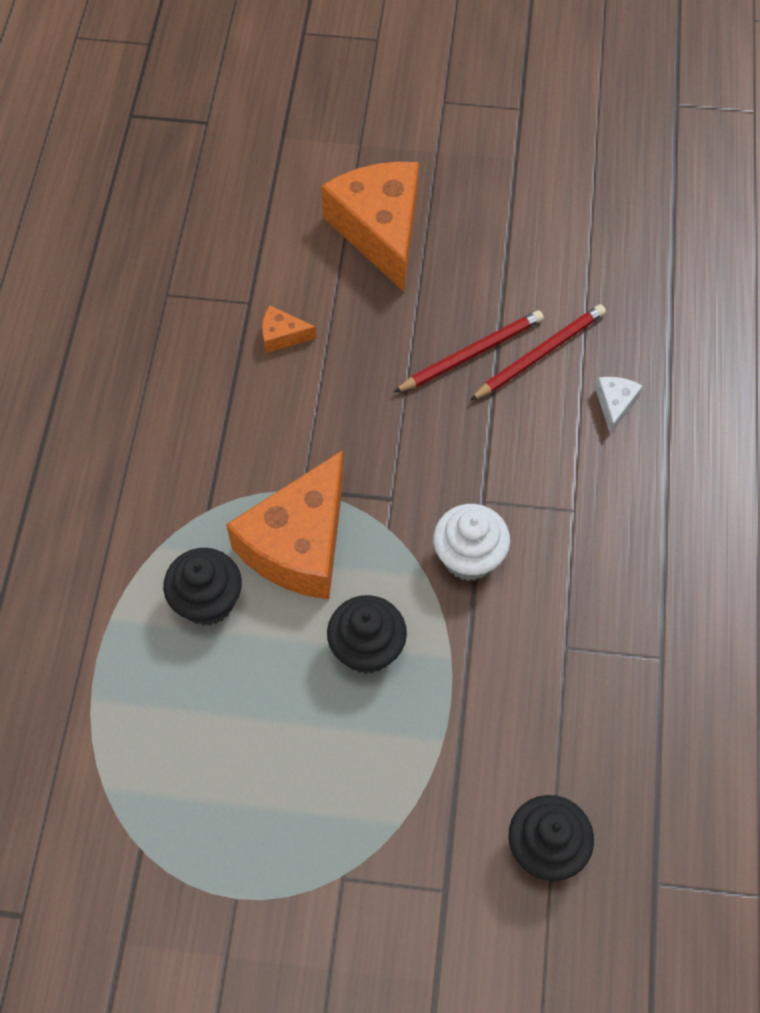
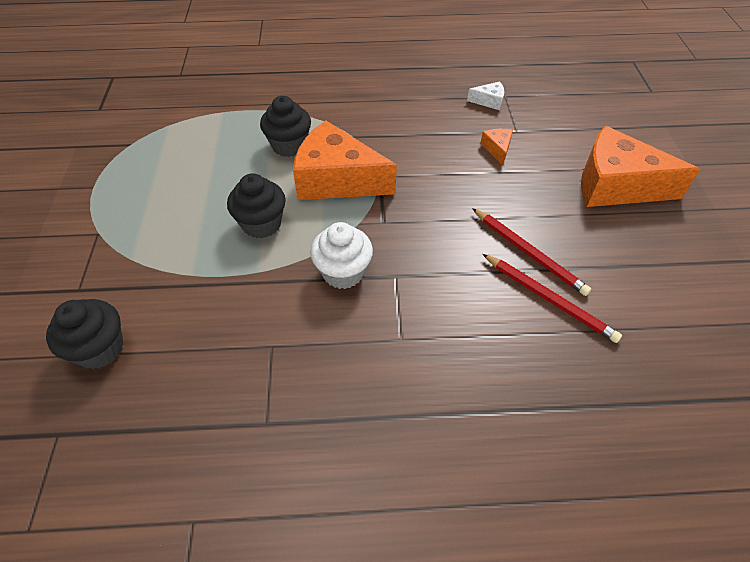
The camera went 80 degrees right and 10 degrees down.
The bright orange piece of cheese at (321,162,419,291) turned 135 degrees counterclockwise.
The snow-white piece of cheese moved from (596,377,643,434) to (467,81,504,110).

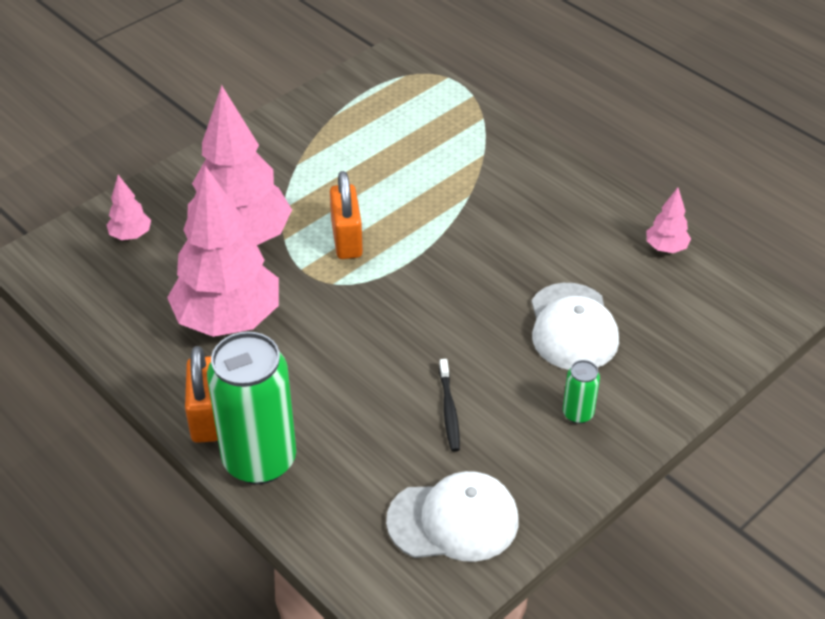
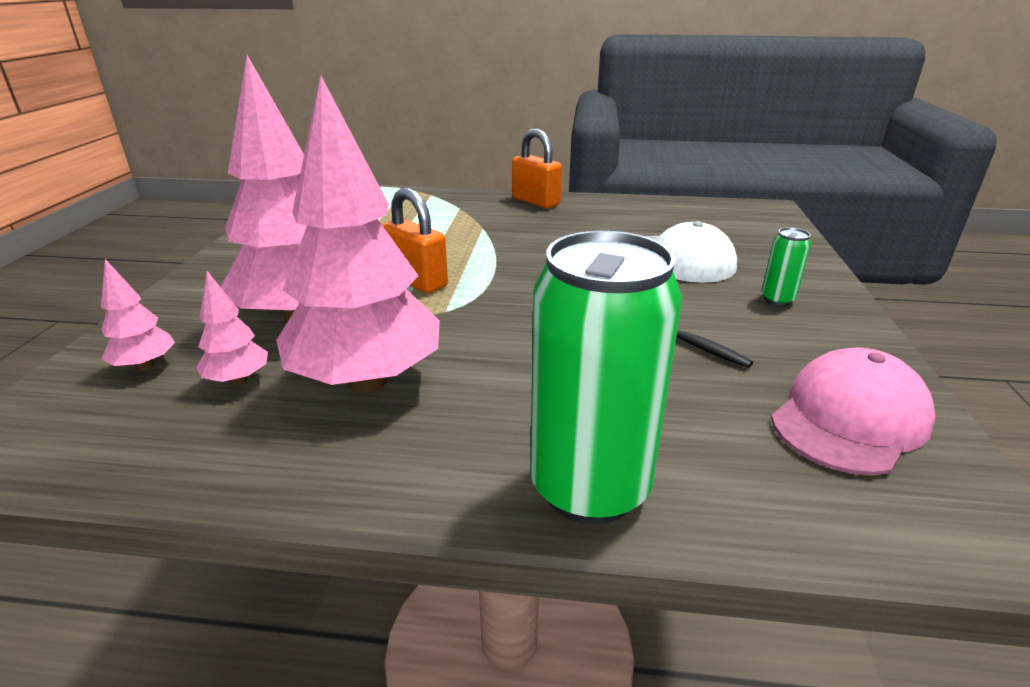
The camera went 40 degrees left and 15 degrees down.
The rose-pink toy tree moved from (646,188,691,253) to (196,271,268,385).
The bright orange padlock moved from (185,346,218,443) to (512,129,562,208).
The snow-white peaked cap at (386,471,518,562) became the rose-pink peaked cap at (771,347,936,475).

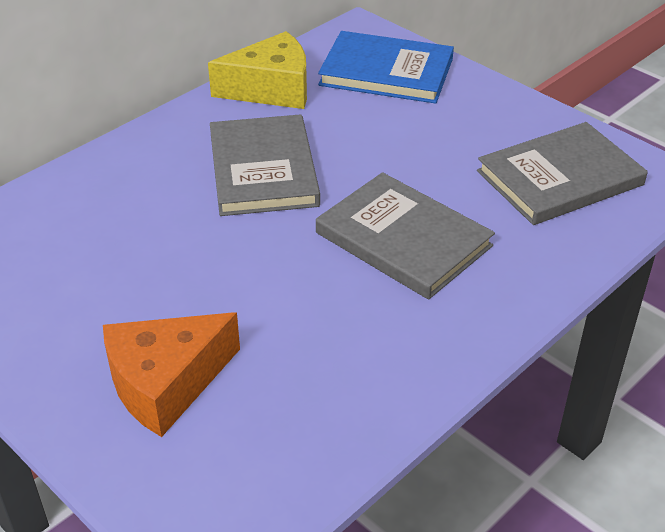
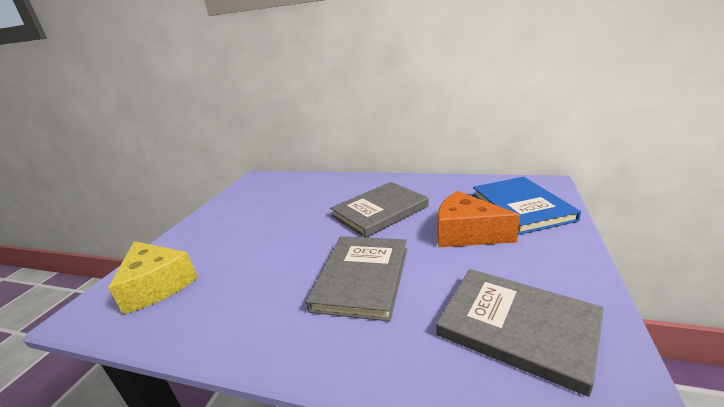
The camera went 65 degrees right and 15 degrees down.
The yellow piece of cheese moved from (208,31,307,109) to (108,241,198,314).
The bright orange piece of cheese moved from (103,312,240,437) to (438,191,520,247).

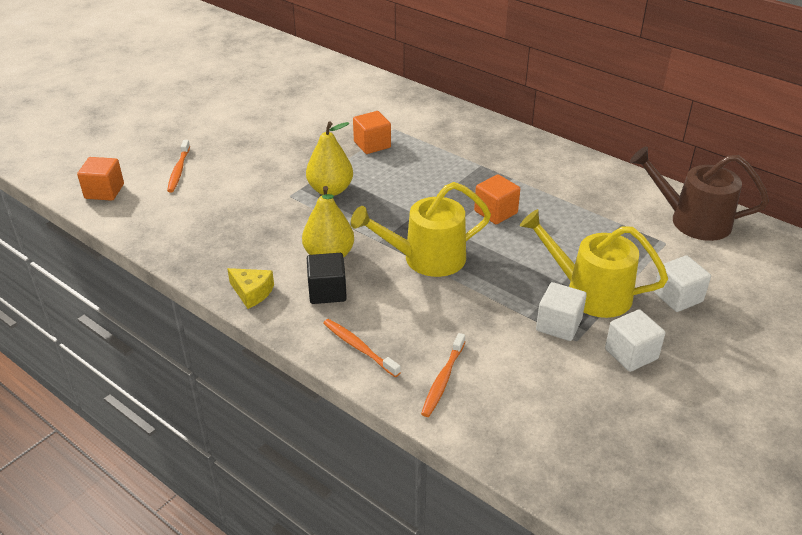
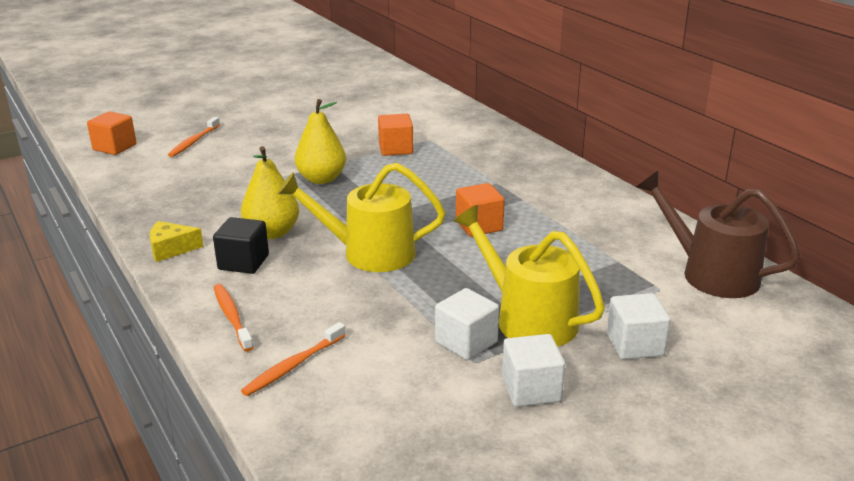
The camera went 20 degrees right and 10 degrees down.
The yellow piece of cheese at (227,268,274,309) turned 120 degrees clockwise.

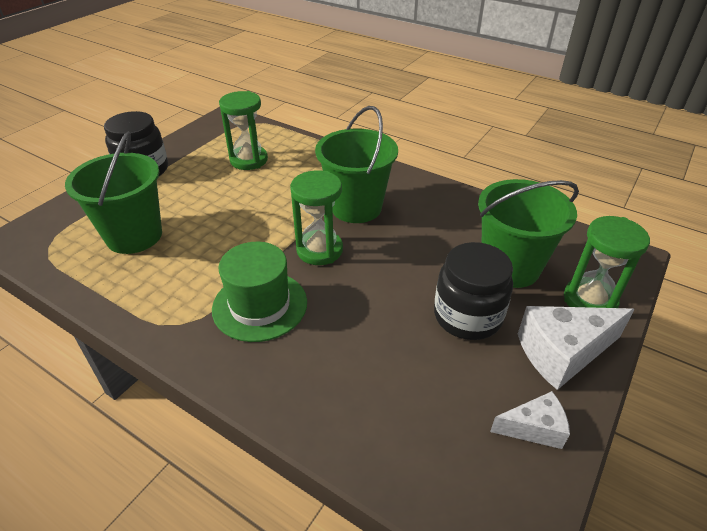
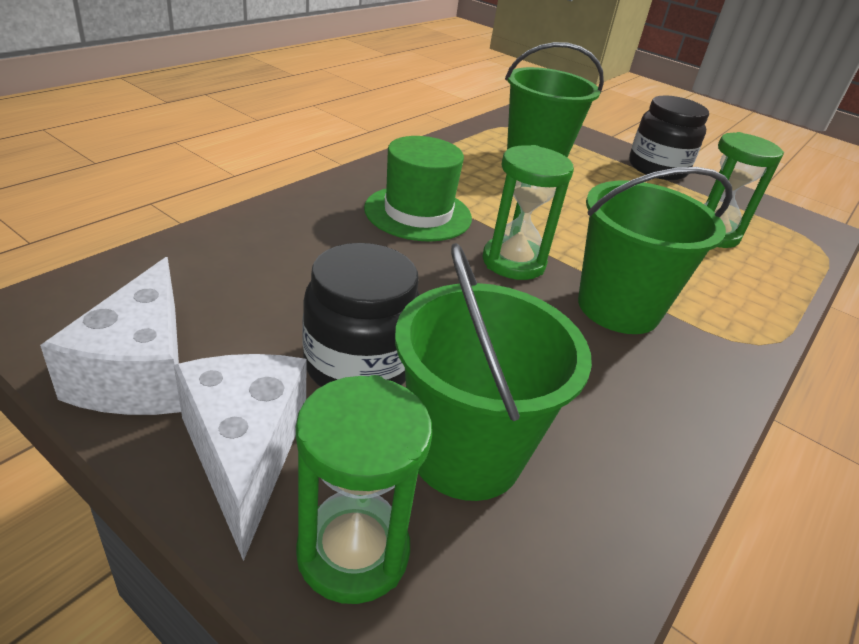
The camera went 90 degrees right and 5 degrees down.
The snow-white piece of cheese at (490,391,570,449) changed to 1.71 times the size.

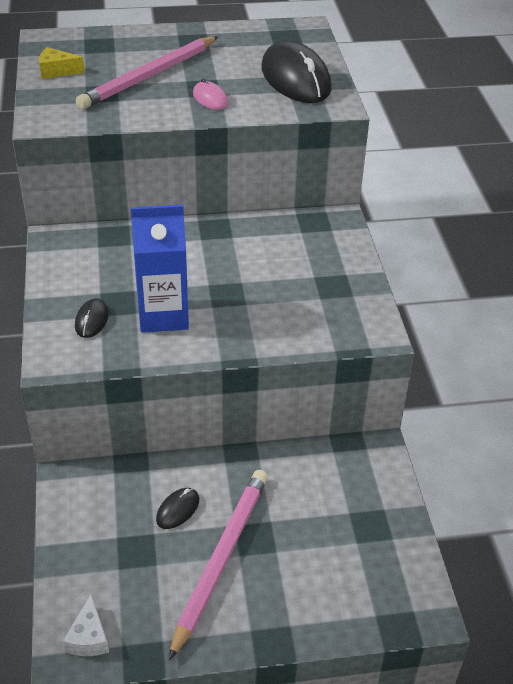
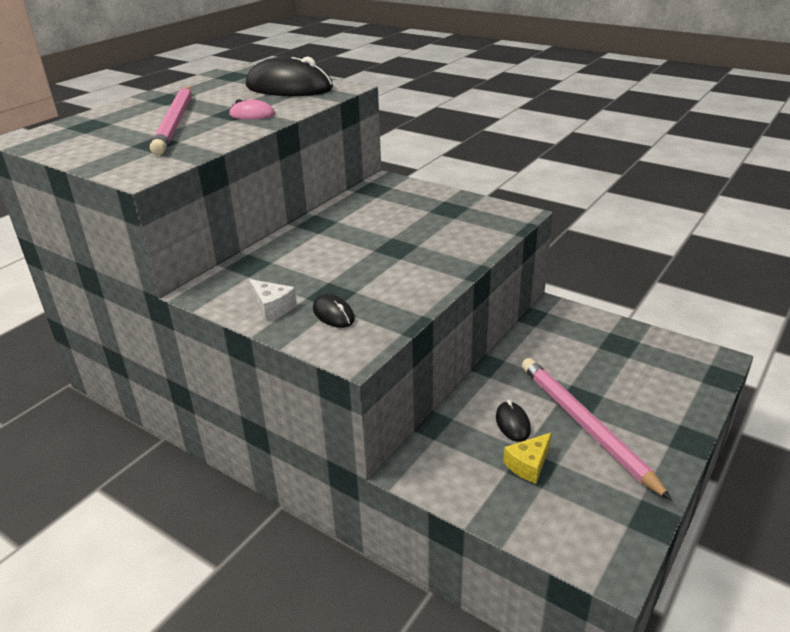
The camera went 45 degrees left and 10 degrees down.
The yellow piece of cheese moved from (39,47,85,79) to (503,433,551,484).
The royal blue carton at (131,205,189,333) disappeared.
The snow-white piece of cheese moved from (63,595,109,656) to (249,279,297,321).

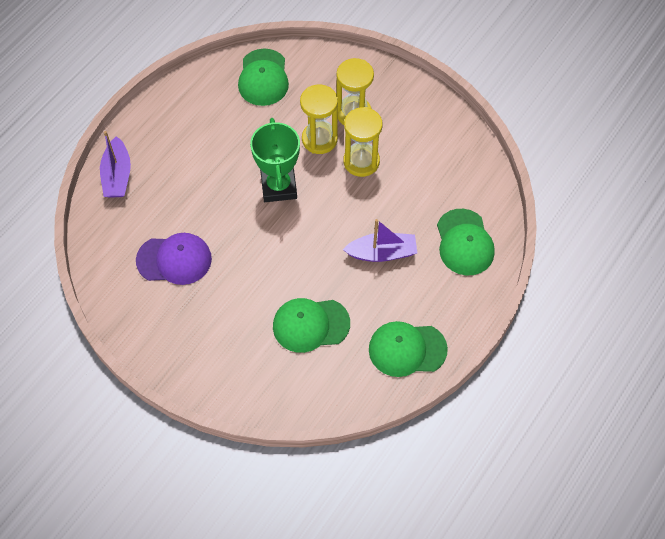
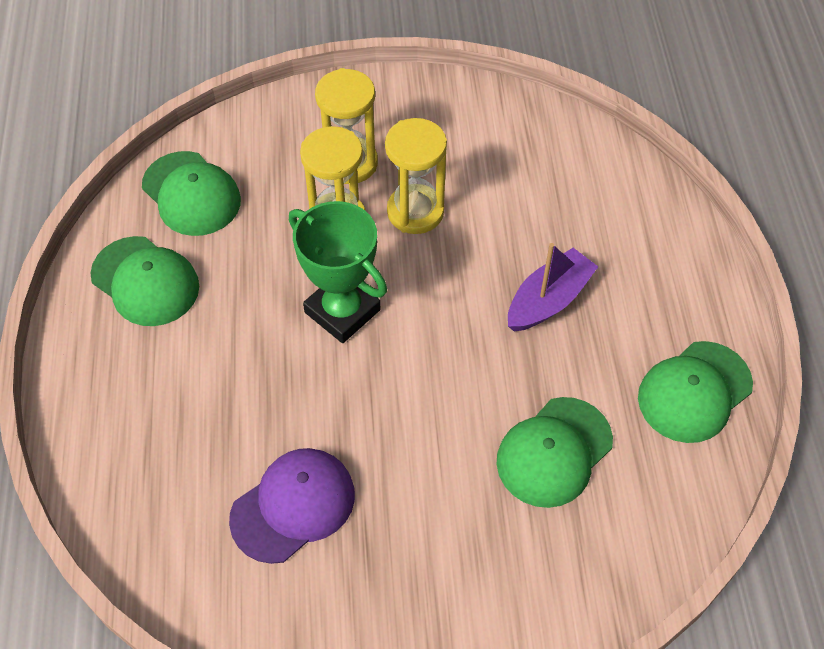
The camera went 40 degrees left and 5 degrees down.
The violet sailboat at (100,131,131,198) disappeared.
The emerald peaked cap moved from (437,209,495,275) to (90,236,199,326).

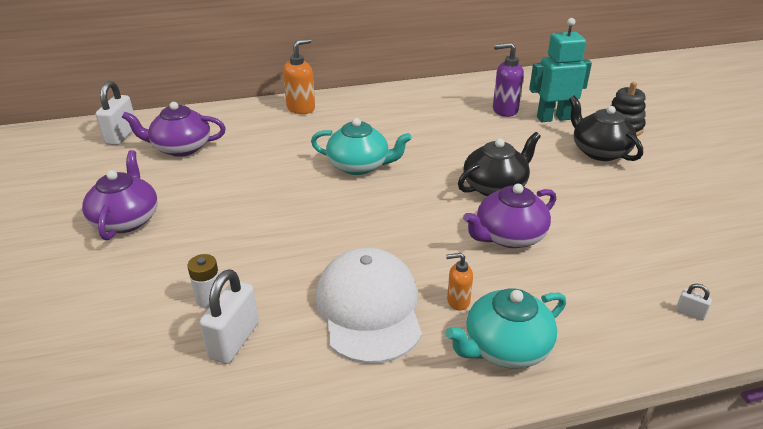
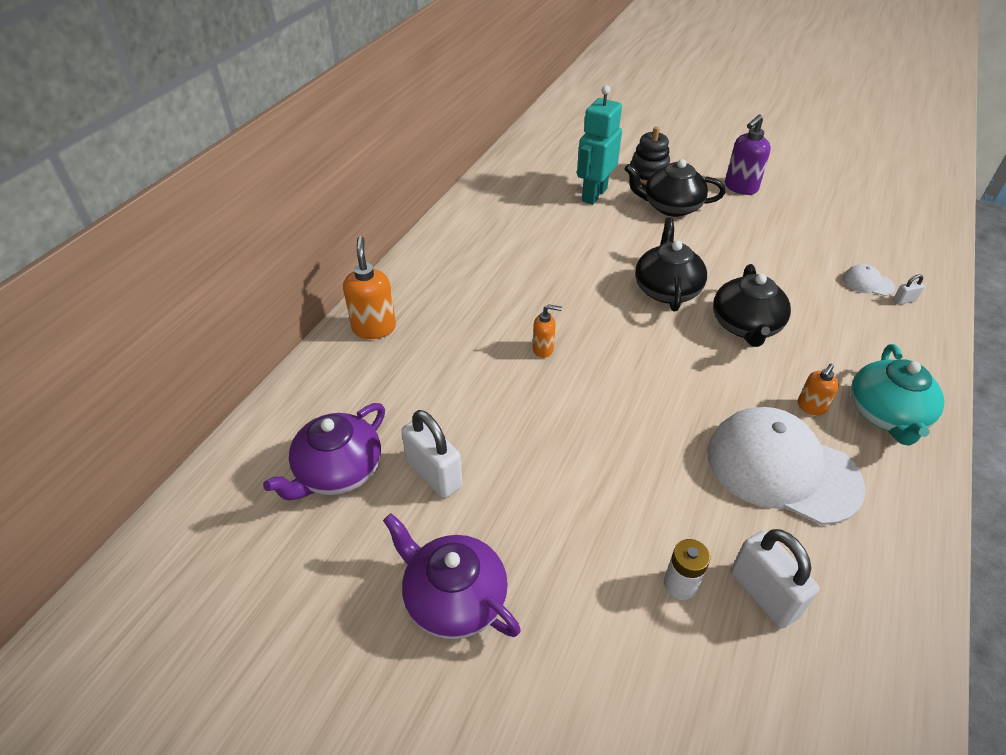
The camera went 50 degrees left and 10 degrees up.
The violet pump bottle moved from (493,42,524,117) to (725,115,771,195).
The snow-white padlock moved from (96,81,134,145) to (401,410,462,498).
The turquoise tea pot at (311,118,412,175) was replaced by the bright orange pump bottle at (533,304,562,358).
The violet tea pot at (463,184,556,248) became the ebony tea pot at (713,264,791,347).
The snow-white peaked cap at (843,264,895,296) appeared.

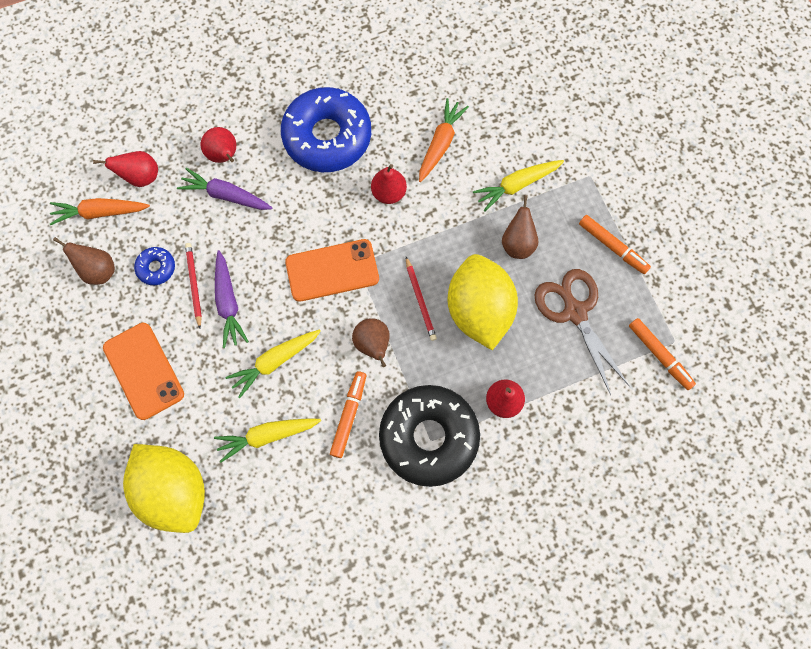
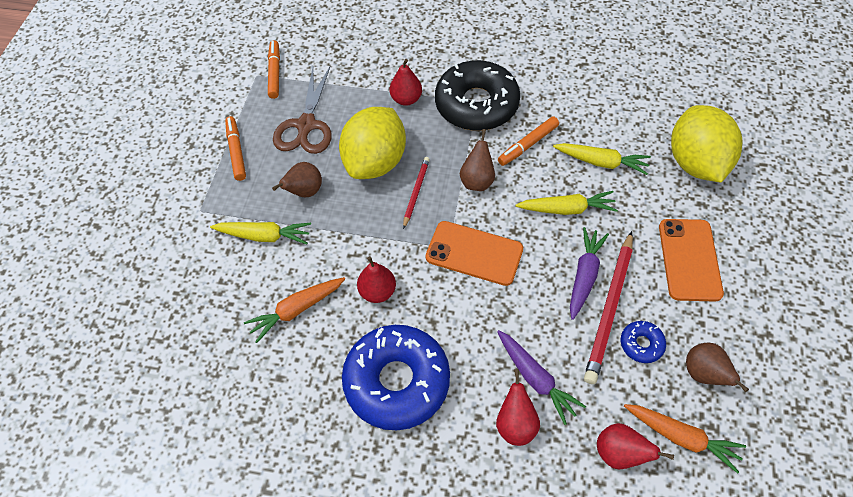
The camera went 145 degrees left and 15 degrees down.
The crimson pencil at (185,243,202,329) changed to 1.81 times the size.

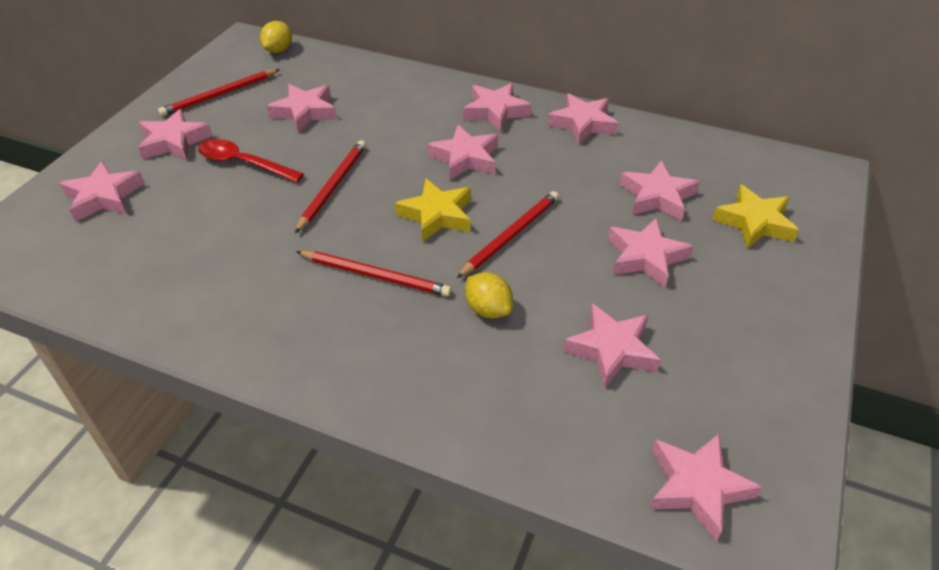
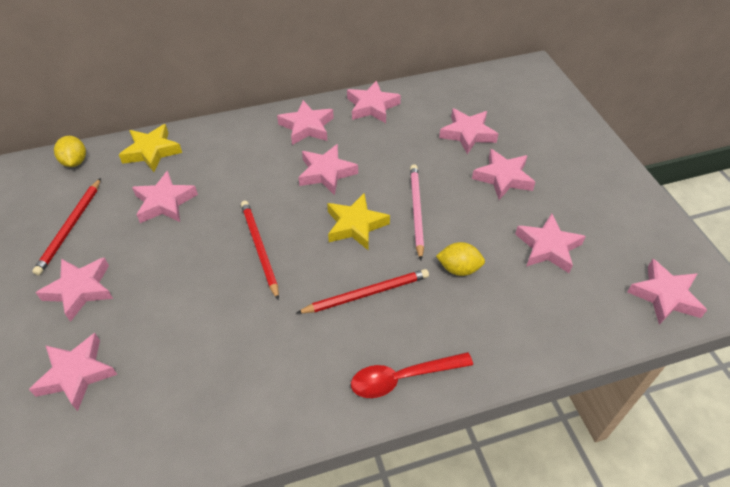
The camera went 40 degrees left and 5 degrees up.
The crimson spoon moved from (198,139,304,182) to (351,352,473,398).
The yellow star shape moved from (712,185,799,249) to (119,124,182,172).
The crimson pencil at (457,191,559,278) became the rose-pink pencil at (410,164,424,260).

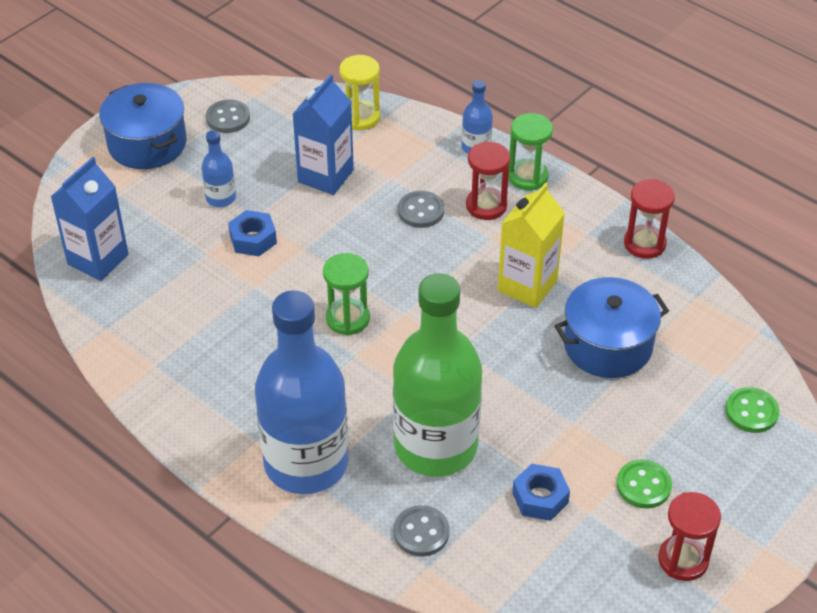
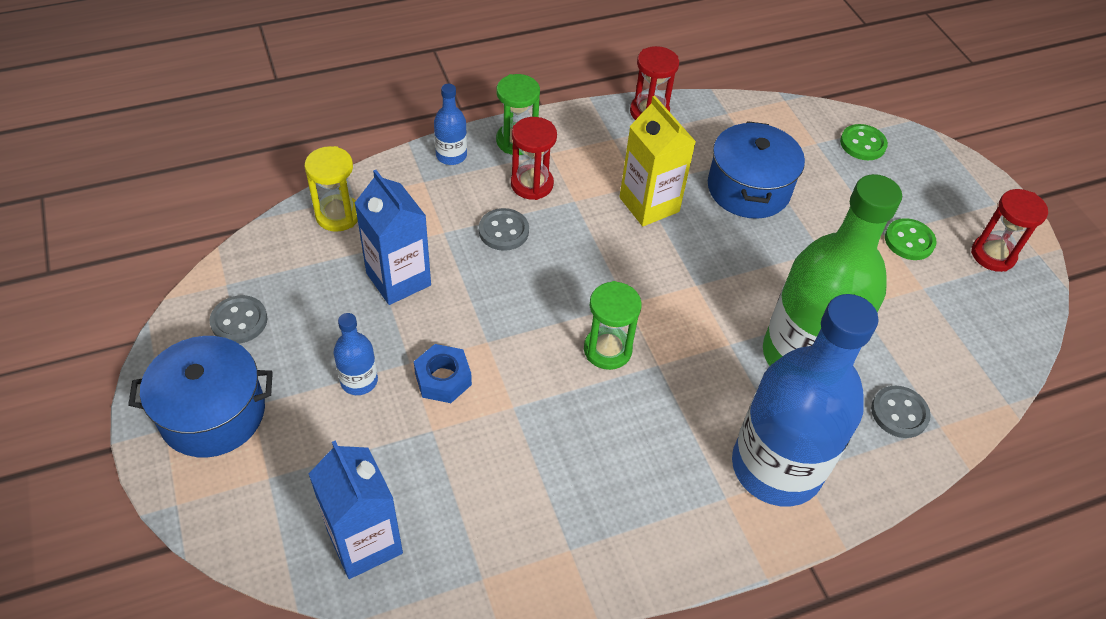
The camera went 65 degrees left and 5 degrees up.
The royal blue hexagon nut at (512,464,570,521) disappeared.

